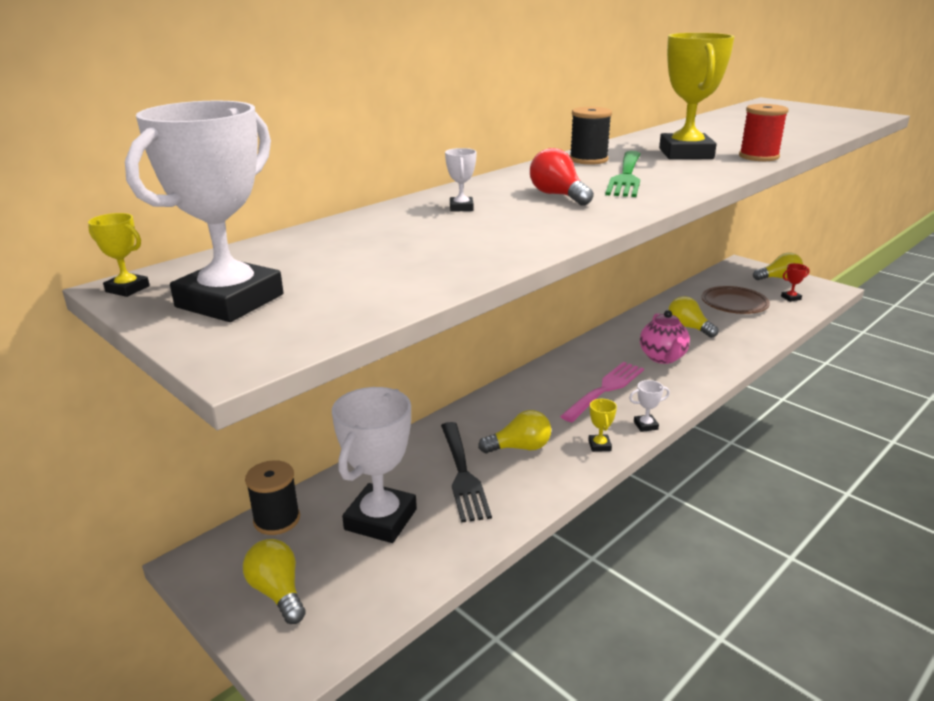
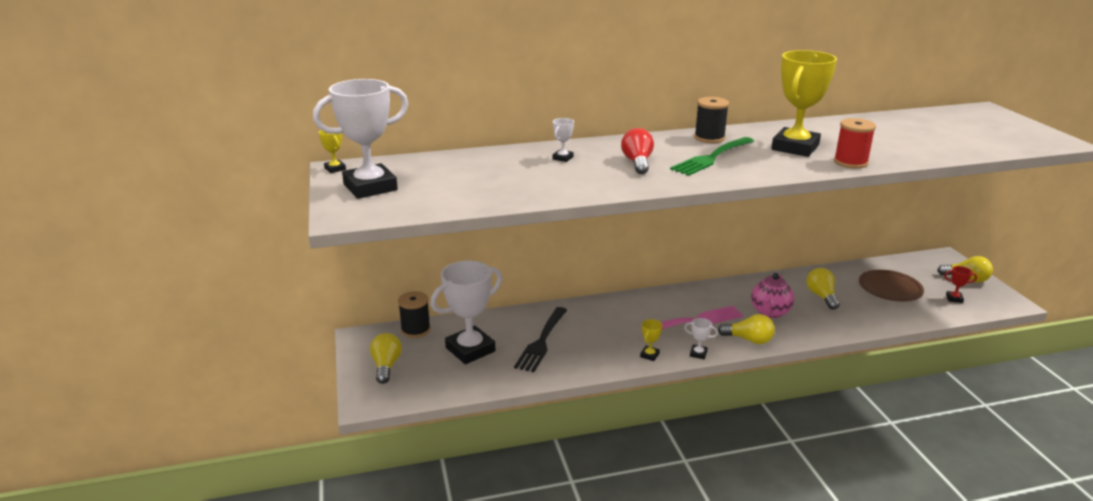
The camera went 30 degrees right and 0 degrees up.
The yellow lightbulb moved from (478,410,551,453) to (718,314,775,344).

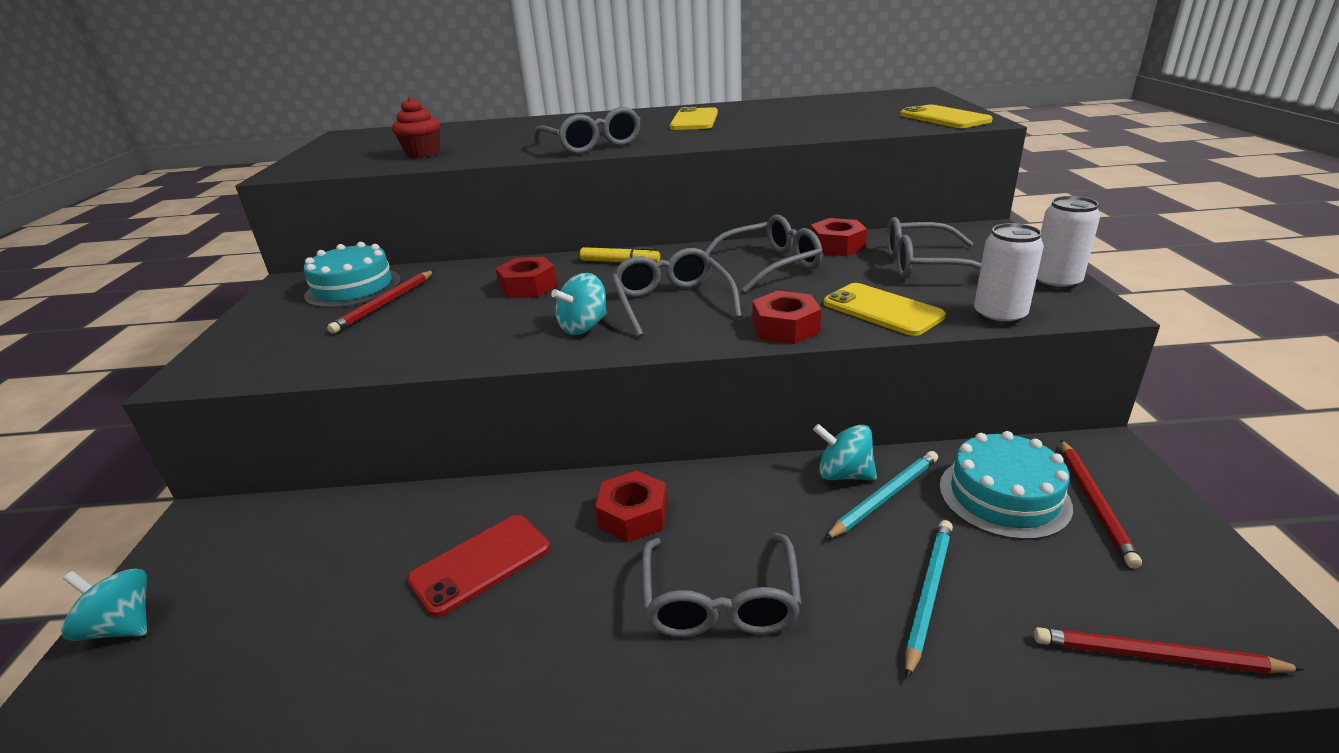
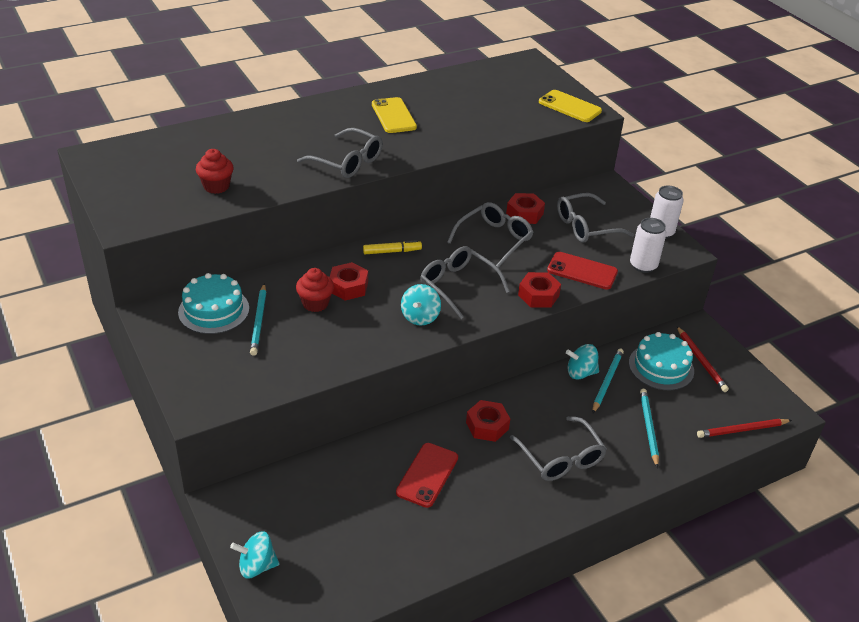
The camera went 30 degrees left and 10 degrees up.
The crimson pencil at (327,270,434,334) became the turquoise pencil at (250,283,266,356).
The yellow phone at (824,283,946,336) became the crimson phone at (547,252,618,289).
The crimson cupcake at (296,268,334,312) appeared.

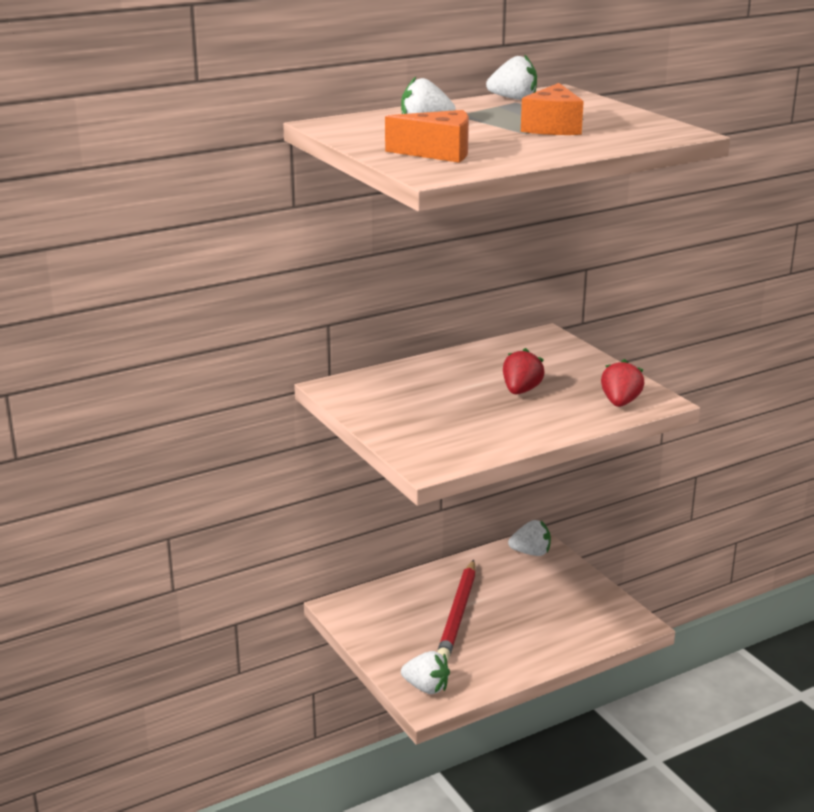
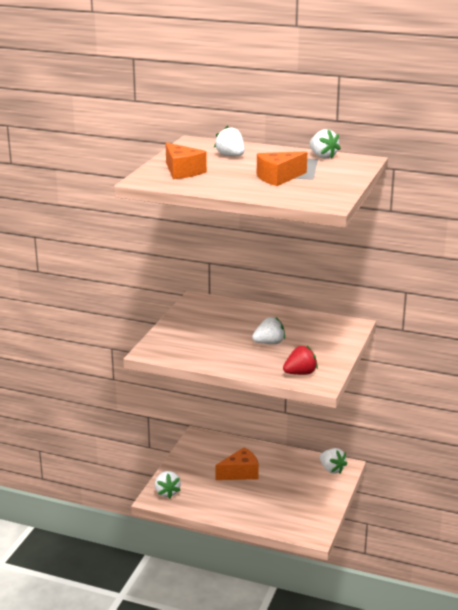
The camera went 50 degrees right and 0 degrees up.
The crimson toy strawberry at (503,348,545,394) became the snow-white toy strawberry at (252,317,285,344).
The crimson pencil at (437,560,476,661) was replaced by the bright orange piece of cheese at (215,447,259,480).

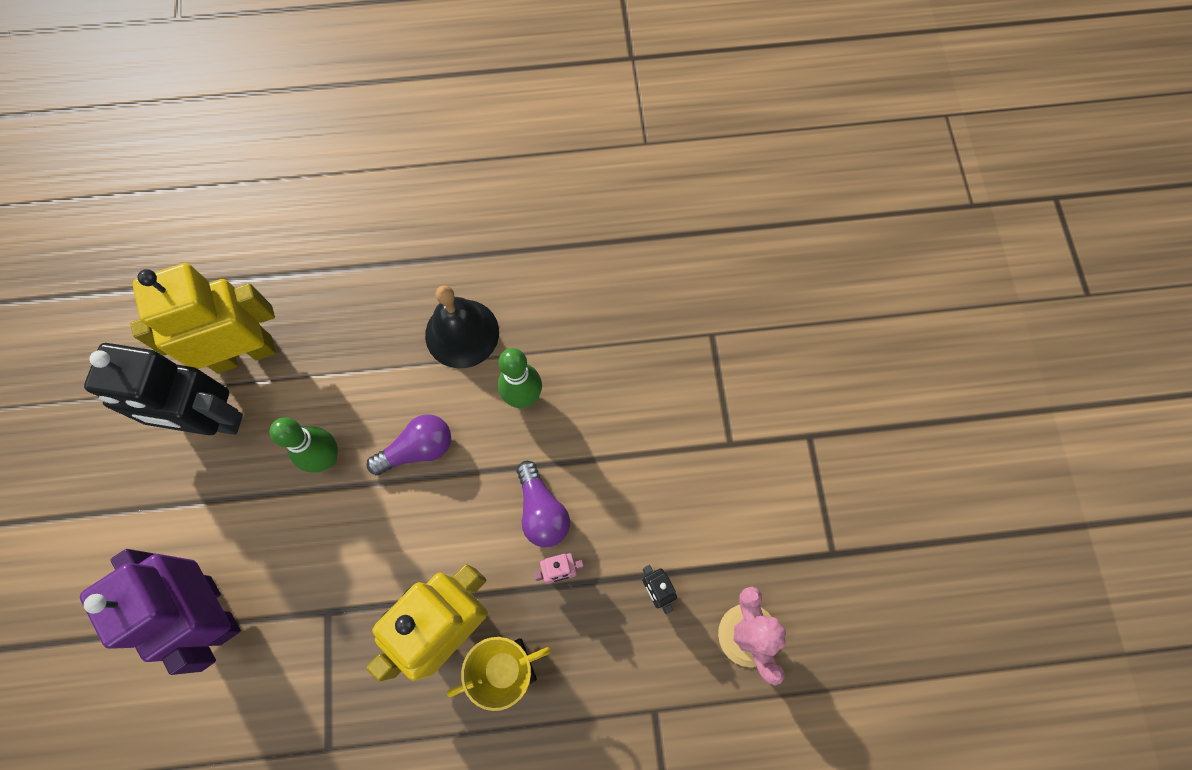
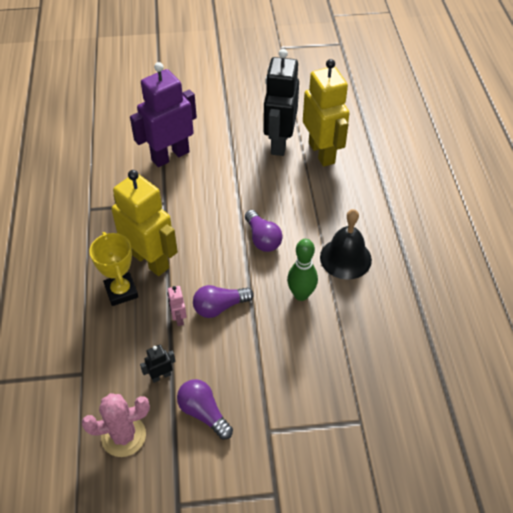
The camera went 90 degrees right and 20 degrees down.
The emerald tenpin at (270,417,338,473) disappeared.
The violet lightbulb at (177,379,233,440) appeared.

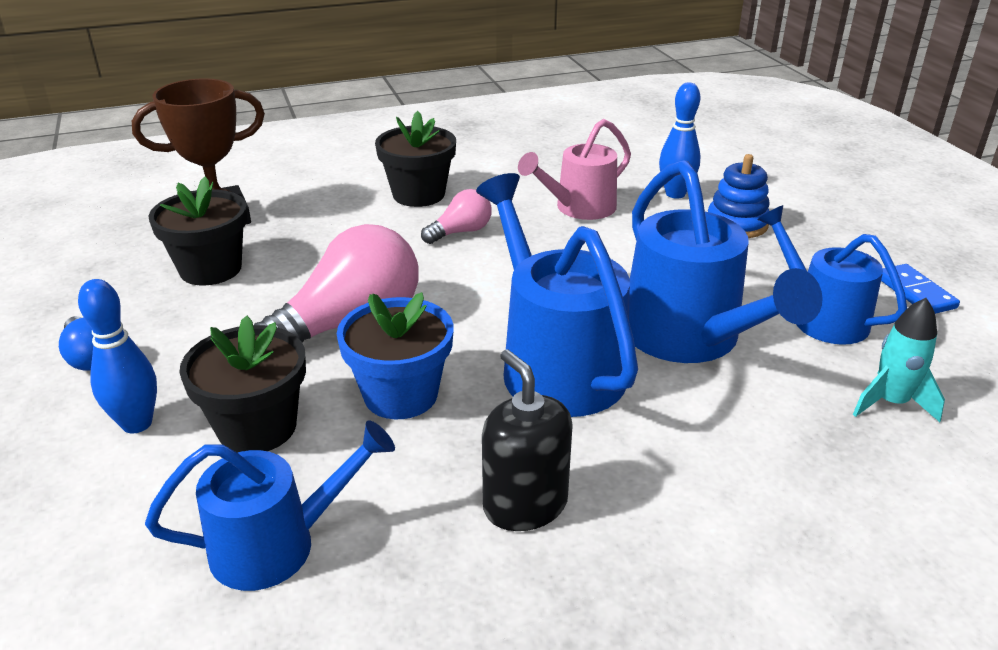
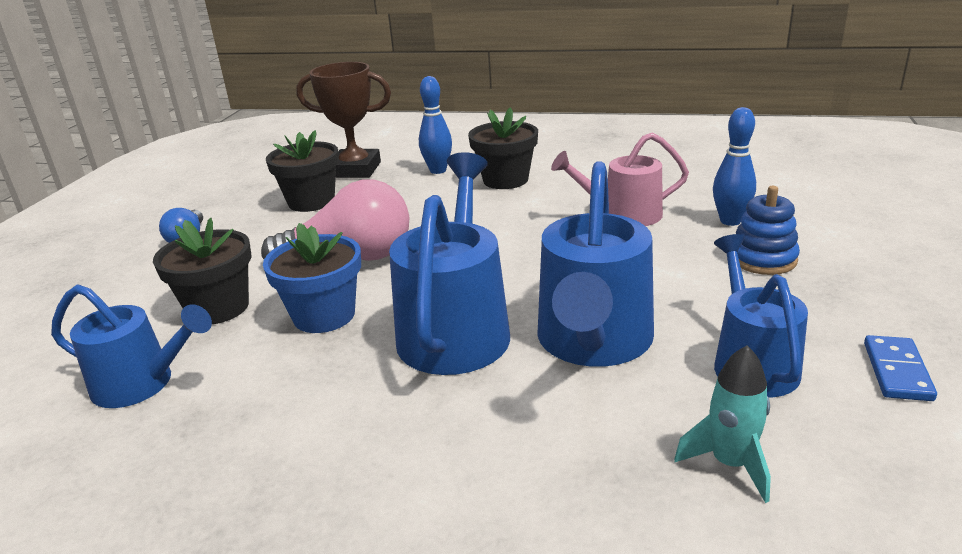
The camera went 35 degrees right and 5 degrees down.
The rose-pink lightbulb at (421,189,492,244) disappeared.
The royal blue tenpin moved from (78,279,157,434) to (419,76,452,174).
The ebony pump bottle at (482,350,573,531) disappeared.

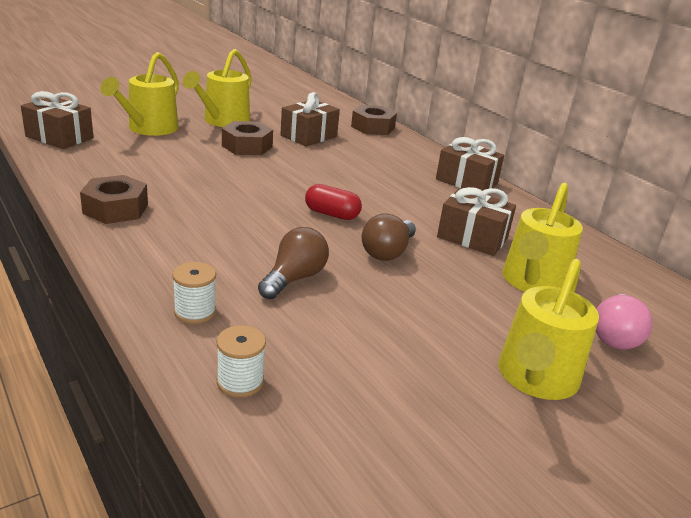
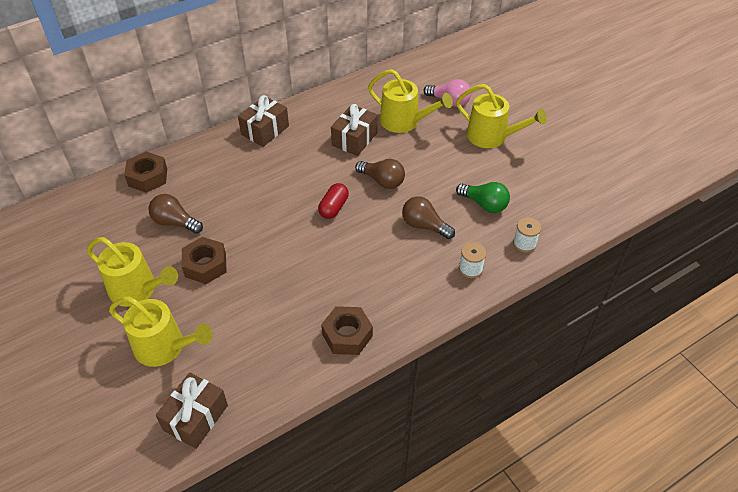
The camera went 85 degrees left and 20 degrees up.
The dark brown present at (280,92,340,146) was replaced by the dark brown lightbulb at (148,194,203,234).
The emerald lightbulb at (456,182,510,213) appeared.

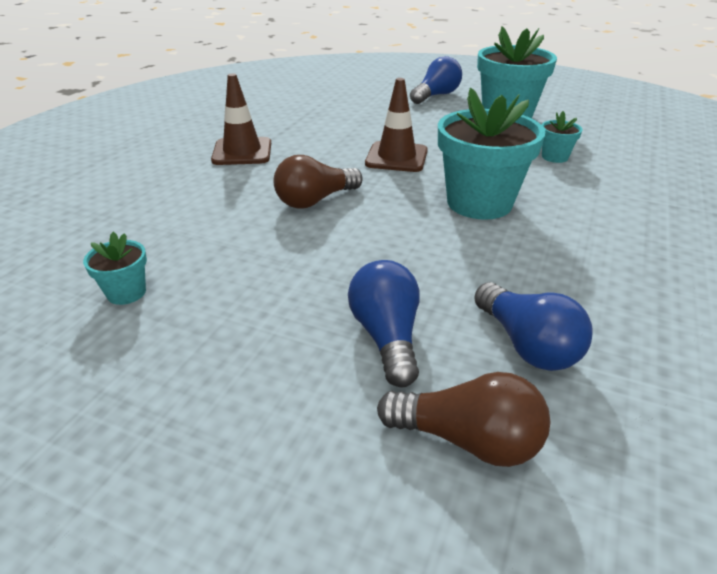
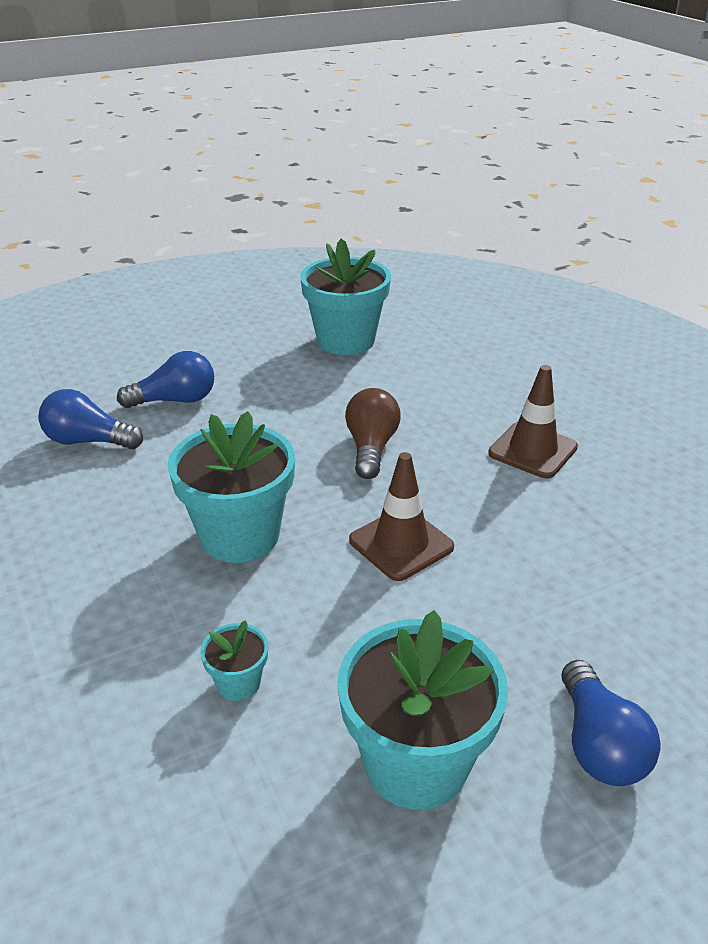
The camera went 130 degrees right and 0 degrees up.
The turquoise potted plant at (83,232,147,305) changed to 2.19 times the size.
The royal blue lightbulb at (348,260,420,387) turned 45 degrees counterclockwise.
The dark brown lightbulb at (377,372,551,467) disappeared.

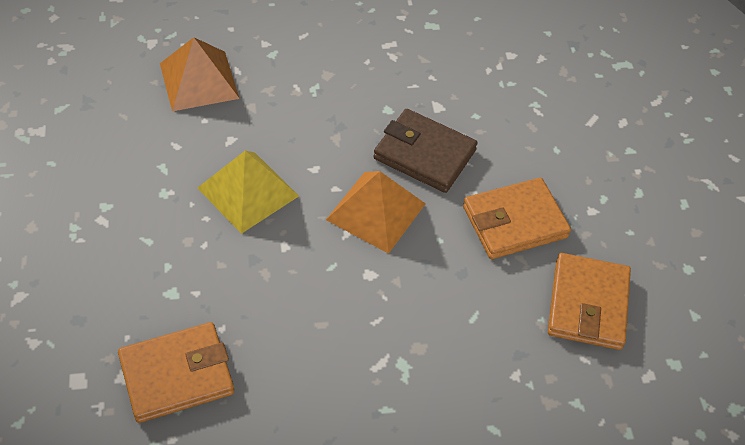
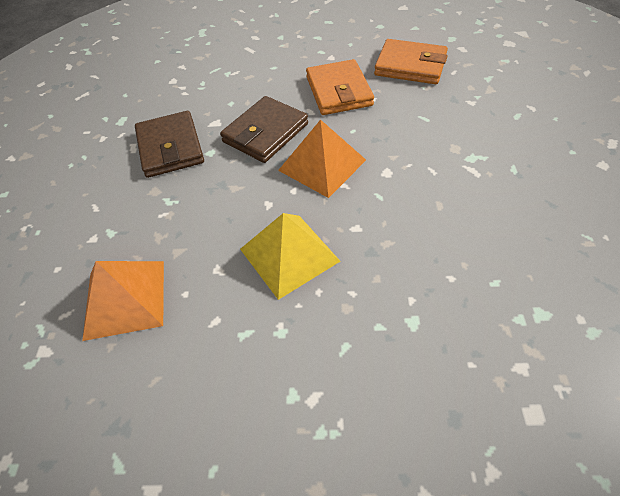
The camera went 75 degrees left and 0 degrees up.
The bright orange wallet at (118,322,234,423) disappeared.
The dark brown wallet at (135,111,204,178) appeared.

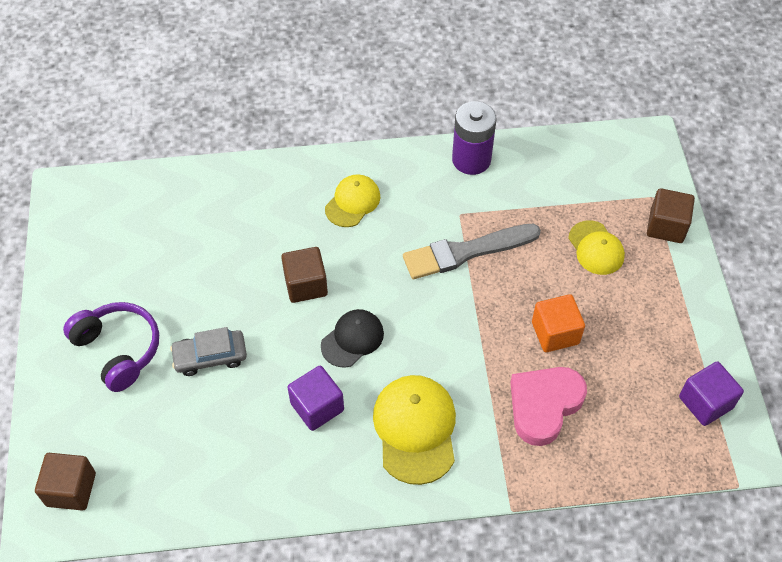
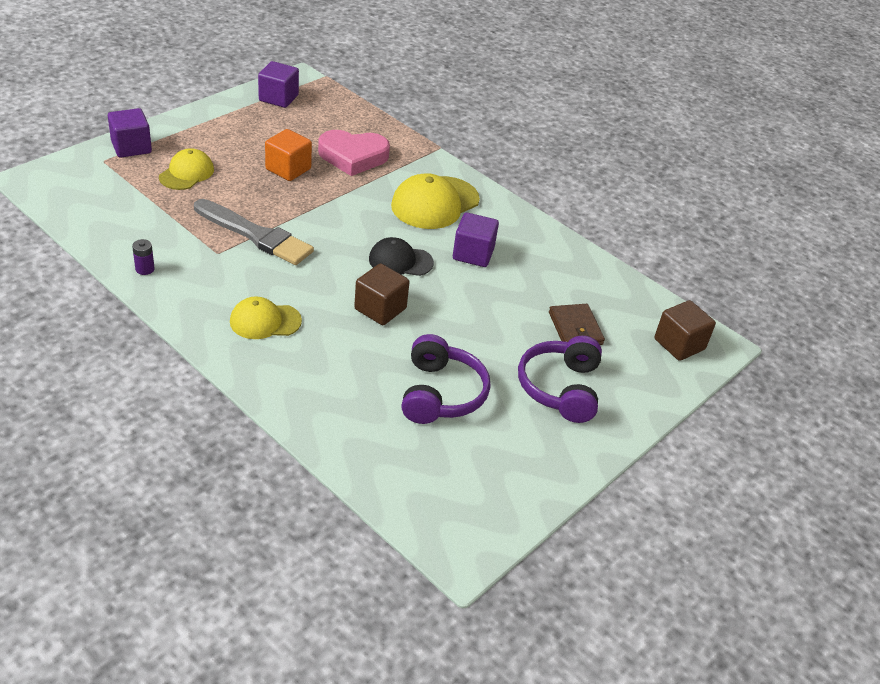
The camera went 135 degrees left and 15 degrees down.
The violet AA battery at (452,101,497,175) changed to 0.43 times the size.
The dark brown cube at (647,188,695,243) became the violet cube at (108,108,152,158).
The ash-grey car at (170,327,247,376) disappeared.
The dark brown wallet at (549,304,605,345) appeared.
The violet headphones at (401,334,490,424) appeared.

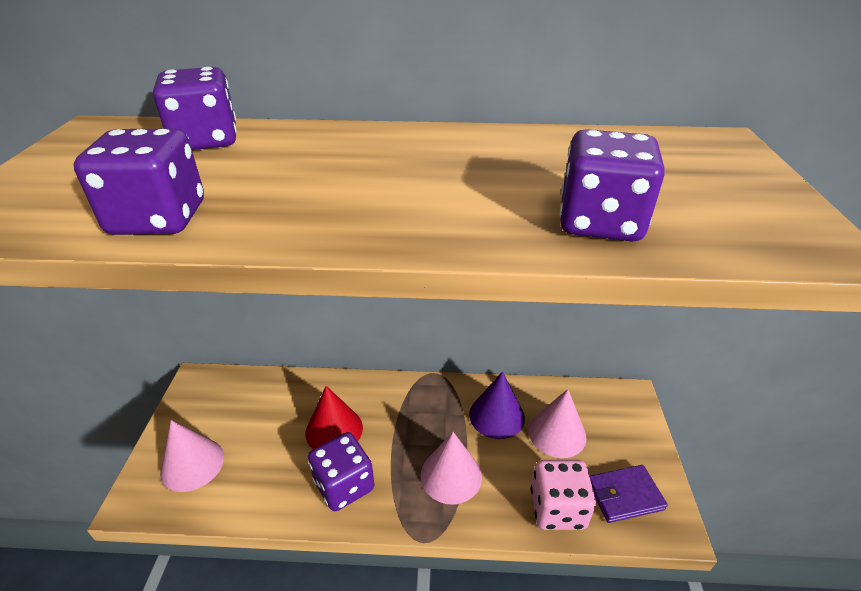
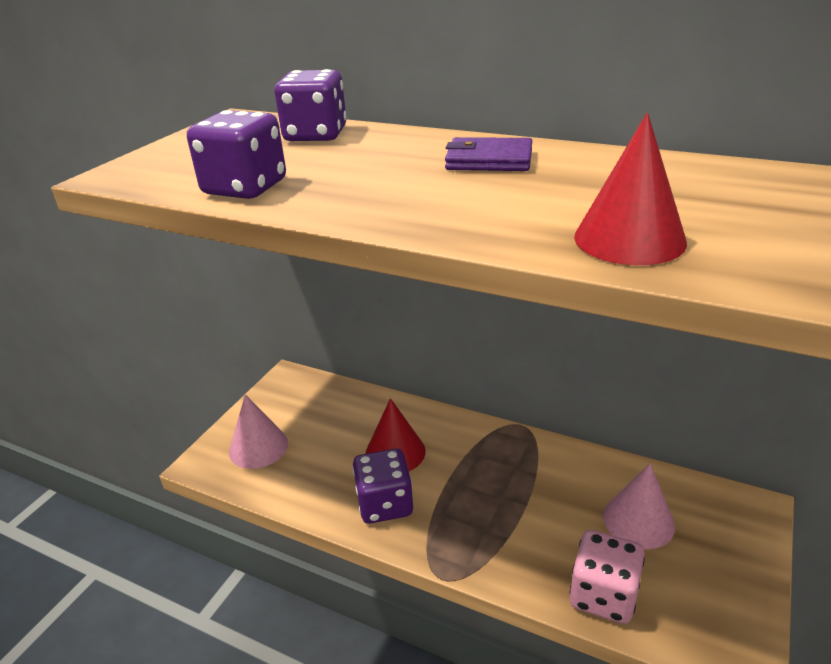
The camera went 25 degrees right and 5 degrees down.
The violet dice at (560,129,665,241) was replaced by the crimson cone shape at (574,113,687,265).
The violet cone shape at (469,372,525,439) disappeared.
The rose-pink cone shape at (420,432,482,505) disappeared.
The violet wallet moved from (589,465,668,523) to (445,137,532,171).

